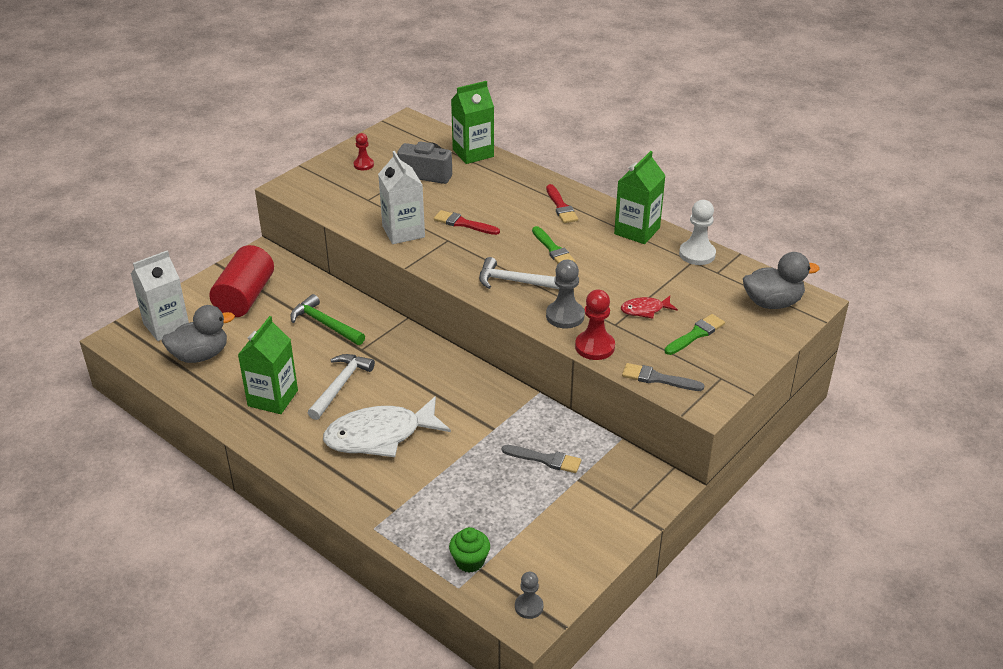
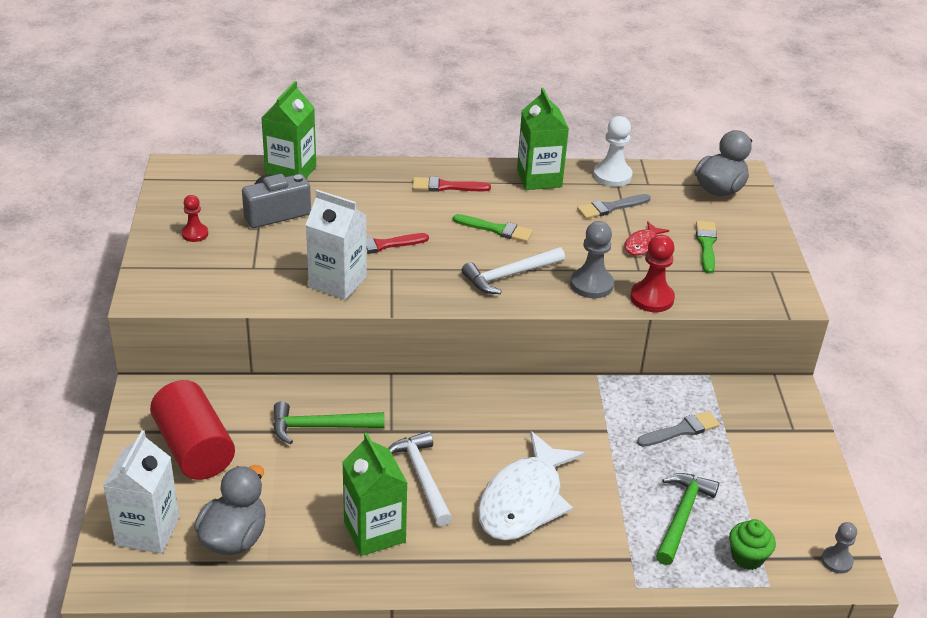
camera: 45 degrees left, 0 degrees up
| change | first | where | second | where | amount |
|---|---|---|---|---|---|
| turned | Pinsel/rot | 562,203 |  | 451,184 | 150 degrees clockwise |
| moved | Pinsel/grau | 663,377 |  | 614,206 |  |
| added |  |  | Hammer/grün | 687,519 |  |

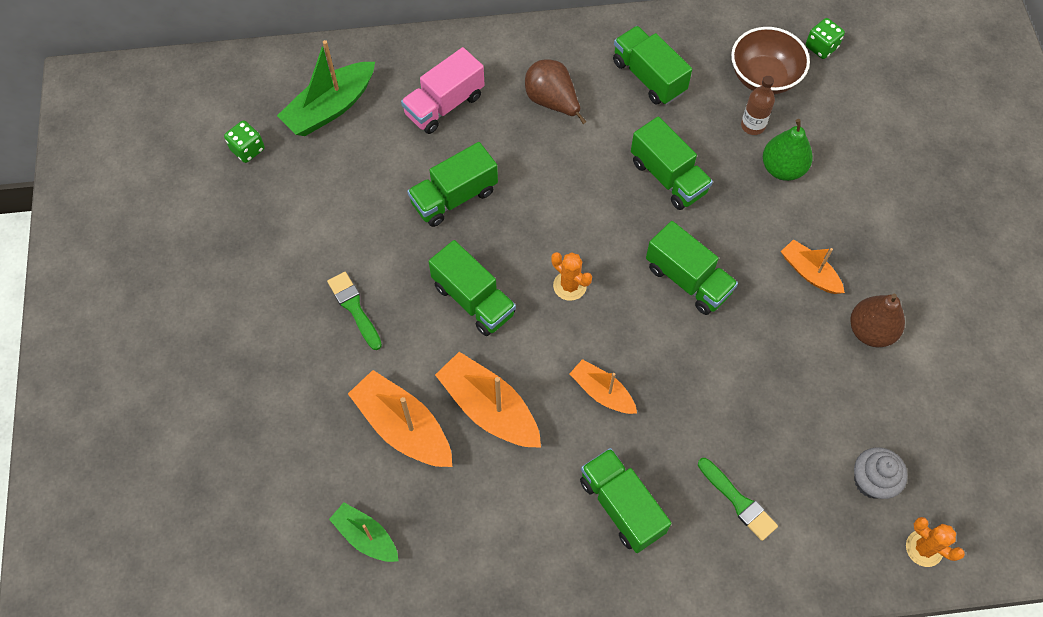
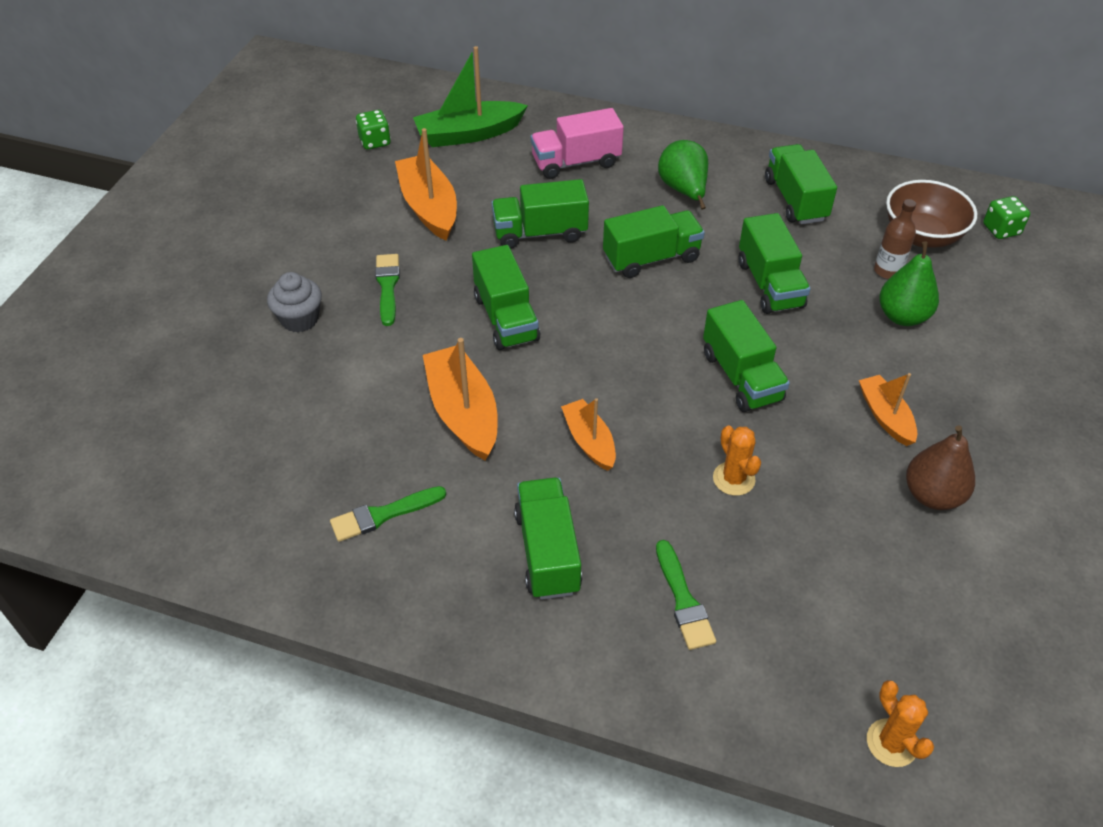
camera: 25 degrees right, 15 degrees down
| change | first | where | second | where | amount |
|---|---|---|---|---|---|
| moved | Muffin/grau | 881,473 |  | 294,302 |  |
| added |  |  | Pinsel/grün | 388,514 |  |
| moved | Boot/orange | 400,418 |  | 426,184 |  |
| added |  |  | Lastwagen/grün | 654,241 |  |
| recoloured | Birne/braun | 556,91 | Birne/grün | 683,175 |  |
| moved | Kaktus/orange | 571,276 |  | 737,461 |  |
| removed | Boot/grün | 364,532 |  |  |  |

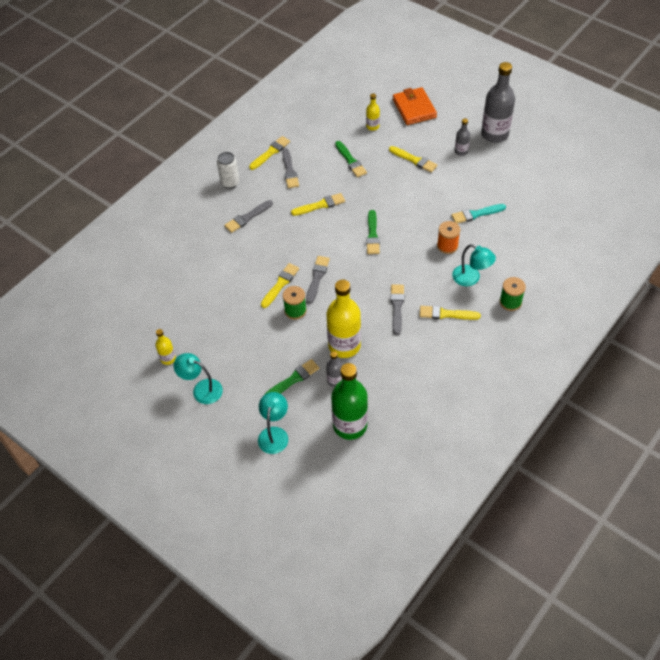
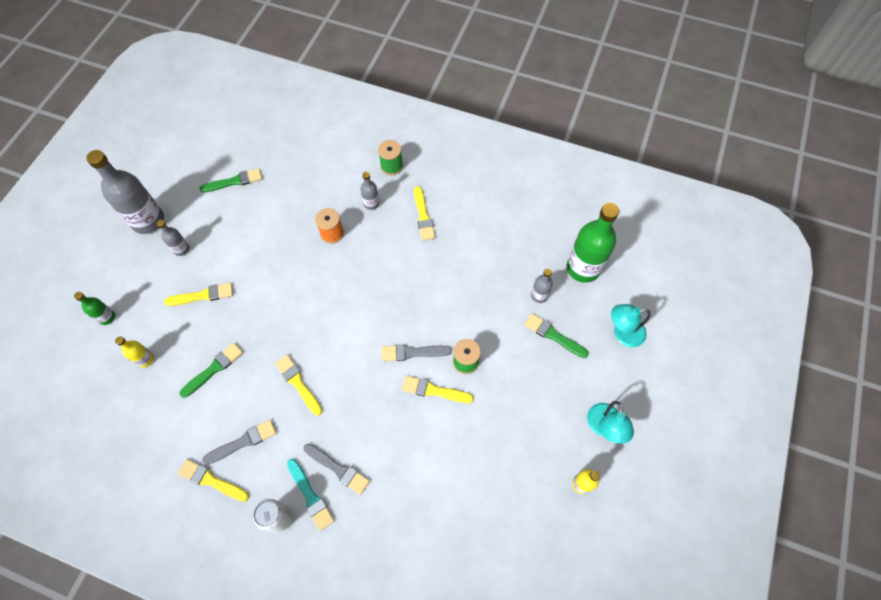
camera: 110 degrees left, 10 degrees up
| change | first | where | second | where | amount |
|---|---|---|---|---|---|
| replaced | Geldbörse/orange | 415,106 | Flasche/grün | 94,308 |  |
| turned | Pinsel/gelb | 413,159 |  | 198,294 | 60 degrees clockwise |
| moved | Pinsel/grün | 373,232 |  | 231,180 |  |
| moved | Pinsel/türkis | 478,214 |  | 310,495 |  |
| replaced | Lampe/türkis | 474,265 | Flasche/grau | 369,191 |  |
| removed | Flasche/gelb | 343,319 |  |  |  |
| removed | Pinsel/grau | 397,309 |  |  |  |

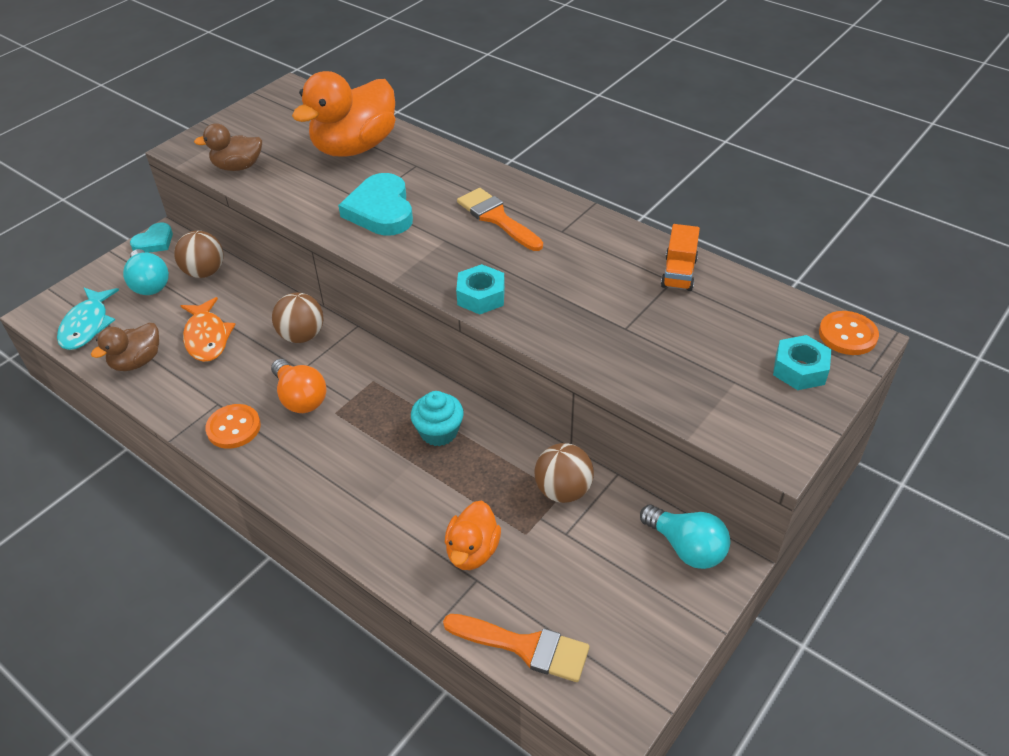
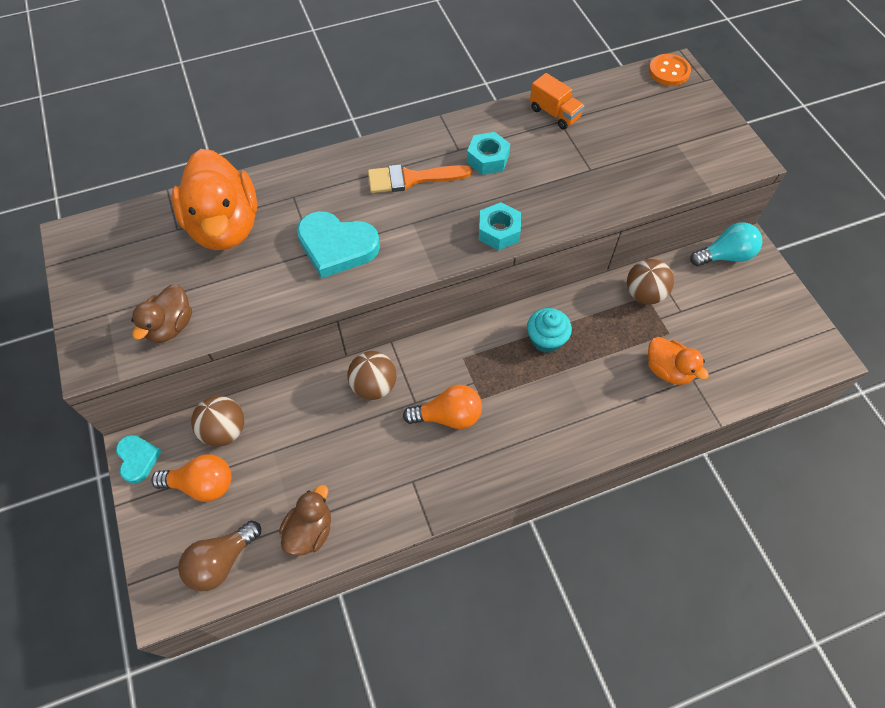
camera: 60 degrees left, 15 degrees up
| change | first | where | second | where | amount |
|---|---|---|---|---|---|
| recoloured | Glühbirne/türkis | 146,272 | Glühbirne/orange | 191,478 |  |
| replaced | Fisch/türkis | 88,319 | Glühbirne/braun | 219,556 |  |
| turned | Ente/braun | 125,347 |  | 305,520 | 135 degrees counterclockwise |
| moved | Sechskantmutter/türkis | 802,362 |  | 488,153 |  |
| removed | Fisch/orange | 207,329 |  |  |  |
| removed | Knopf/orange | 233,426 |  |  |  |
| removed | Pinsel/orange | 516,648 |  |  |  |

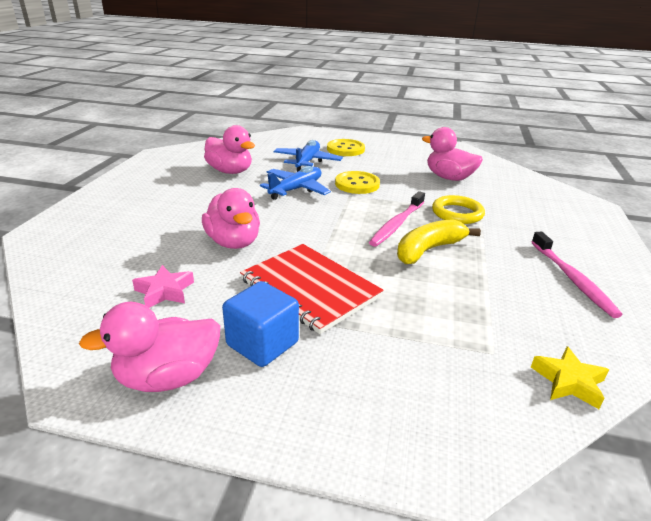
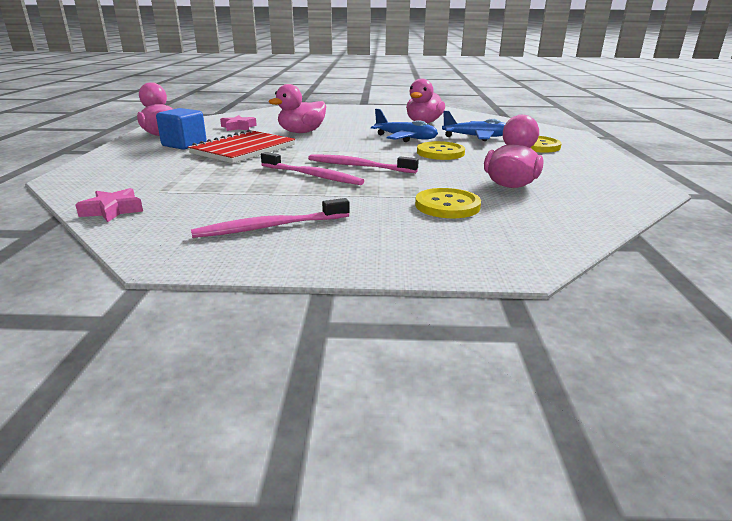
camera: 80 degrees right, 5 degrees down
| change | first | where | second | where | amount |
|---|---|---|---|---|---|
| recoloured | Stern/gelb | 570,377 | Stern/rosa | 109,205 |  |
| replaced | Banane/gelb | 439,241 | Zahnbürste/rosa | 312,168 |  |
| added |  |  | Knopf/gelb | 448,203 |  |
| removed | Ring/gelb | 458,209 |  |  |  |

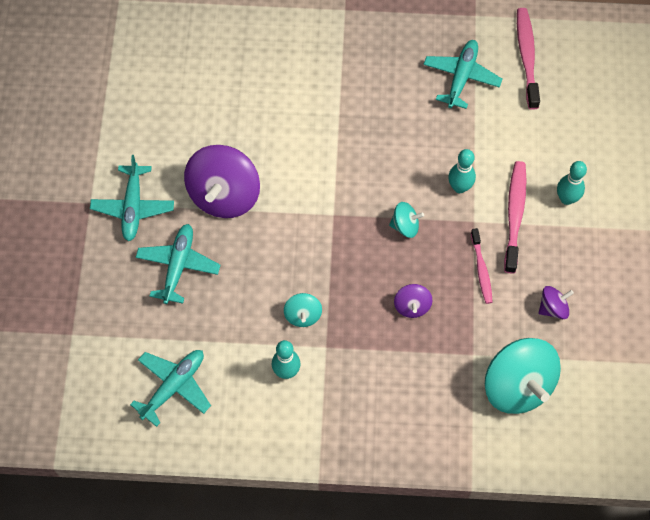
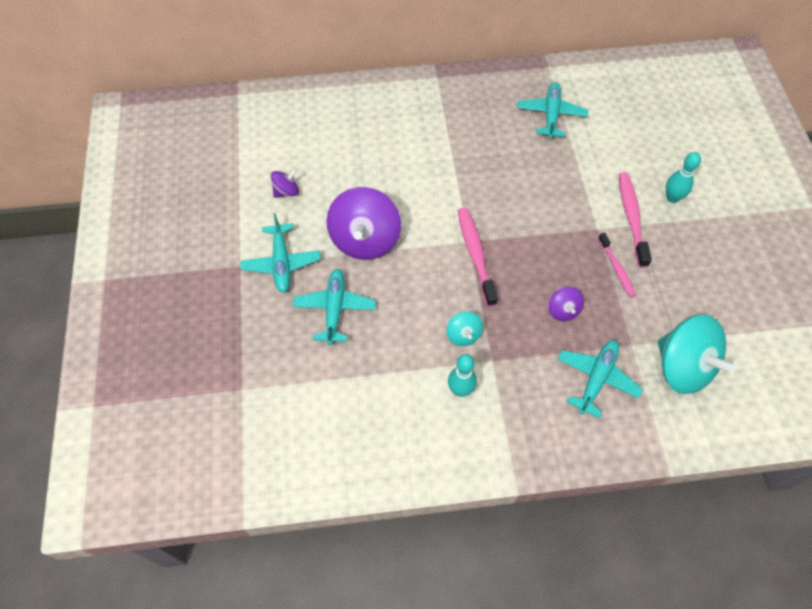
camera: 10 degrees left, 5 degrees down
| change | first | where | second | where | amount |
|---|---|---|---|---|---|
| moved | Kreisel/lila | 556,302 |  | 285,183 |  |
| moved | Zahnbürste/rosa | 528,59 |  | 478,257 |  |
| moved | Flugzeug/türkis | 170,388 |  | 600,379 |  |
| removed | Kreisel/türkis | 406,220 |  |  |  |
| removed | Bowlingkegel/türkis | 462,171 |  |  |  |

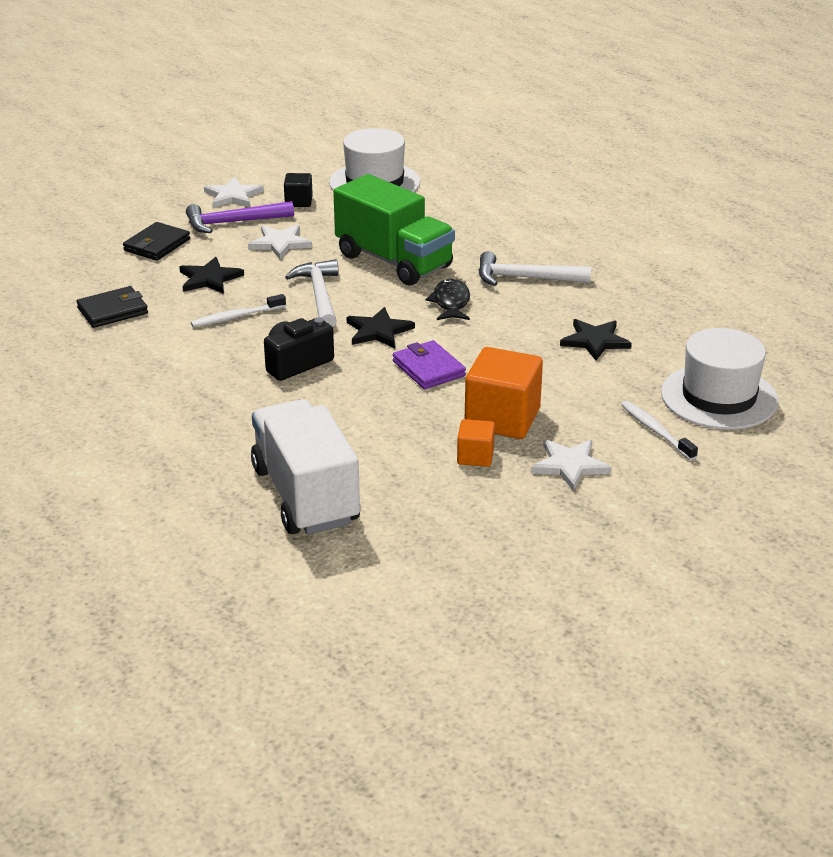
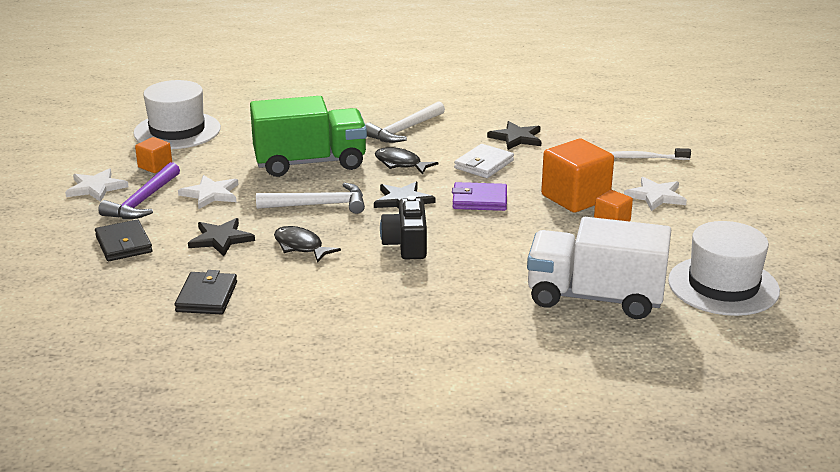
camera: 55 degrees left, 5 degrees down
| change | first | where | second | where | amount |
|---|---|---|---|---|---|
| recoloured | Kubus/schwarz | 298,190 | Kubus/orange | 153,155 |  |
| turned | Hammer/weiß | 312,293 |  | 310,198 | 150 degrees clockwise |
| replaced | Zahnbürste/weiß | 238,310 | Fisch/schwarz | 307,244 |  |
| added |  |  | Geldbörse/weiß | 484,161 |  |
| moved | Hut/weiß | 719,379 |  | 724,268 |  |

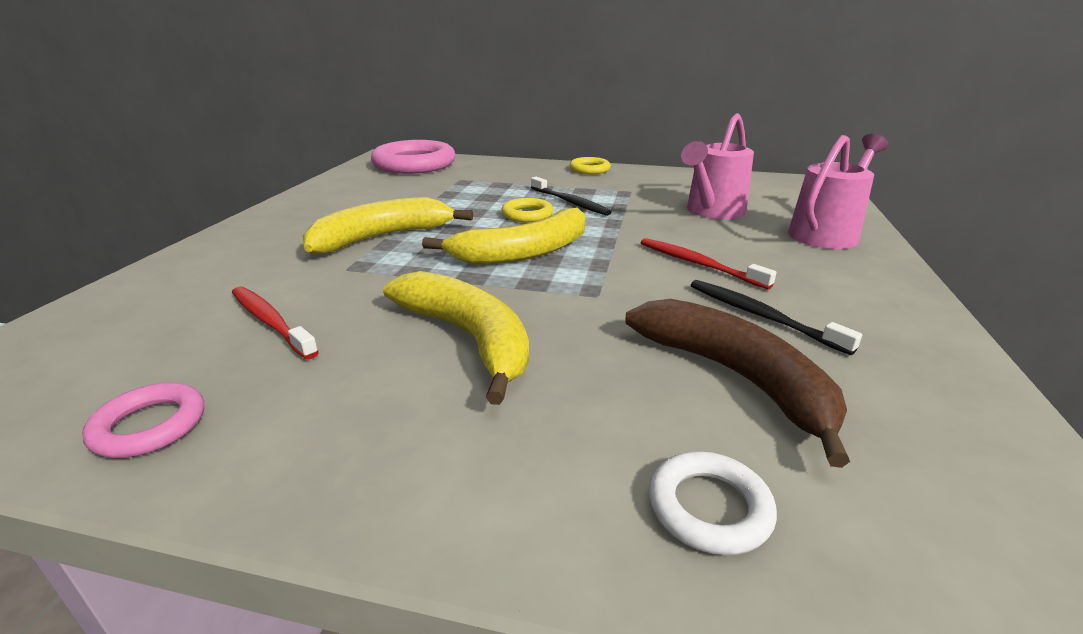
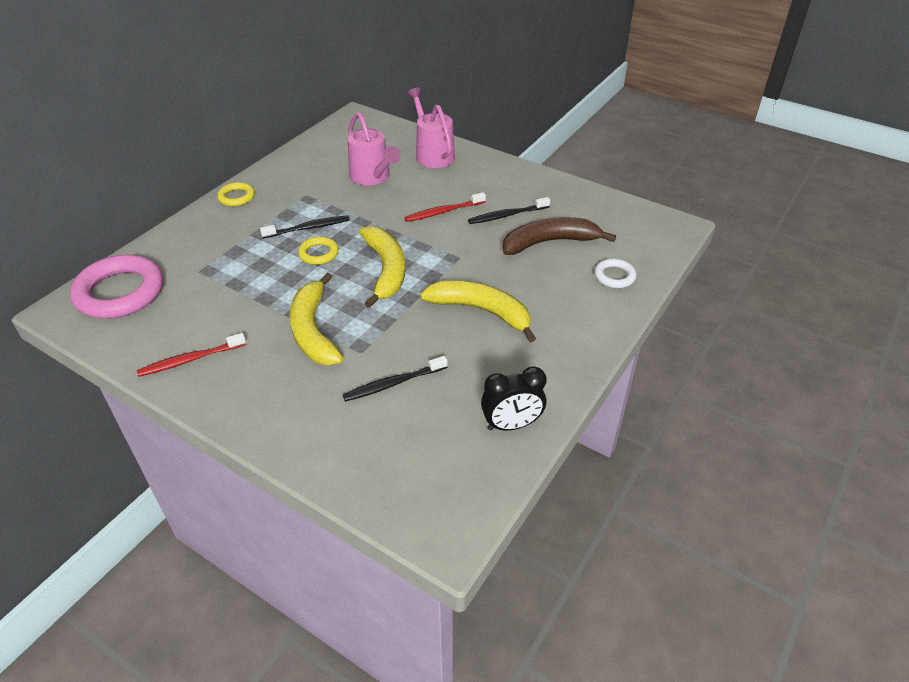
camera: 70 degrees left, 15 degrees up
| change | first | where | second | where | amount |
|---|---|---|---|---|---|
| moved | Zahnbürste/rot | 275,323 |  | 191,355 |  |
| added |  |  | Zahnbürste/schwarz | 395,379 |  |
| turned | Banane/gelb | 456,338 |  | 478,311 | 45 degrees clockwise |
| replaced | Ring/rosa | 143,420 | Wecker/schwarz | 514,398 |  |

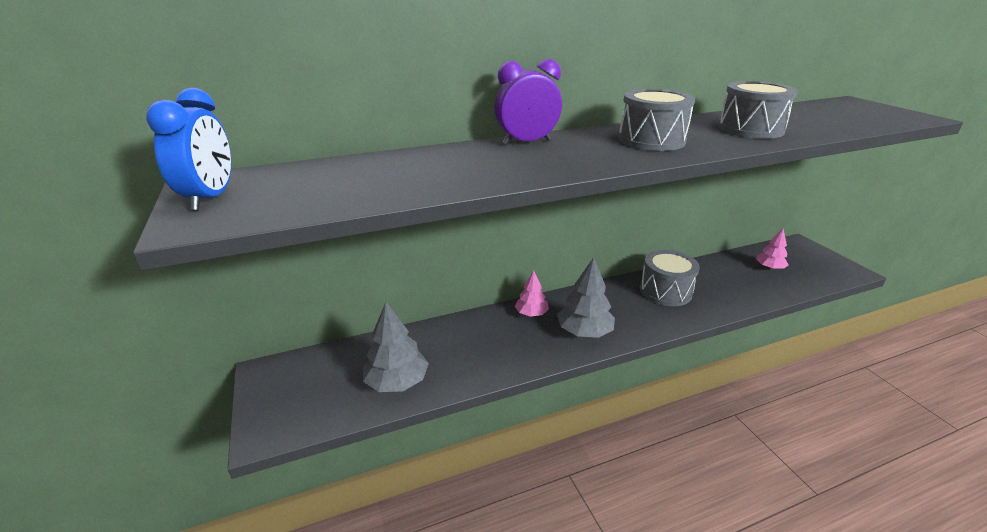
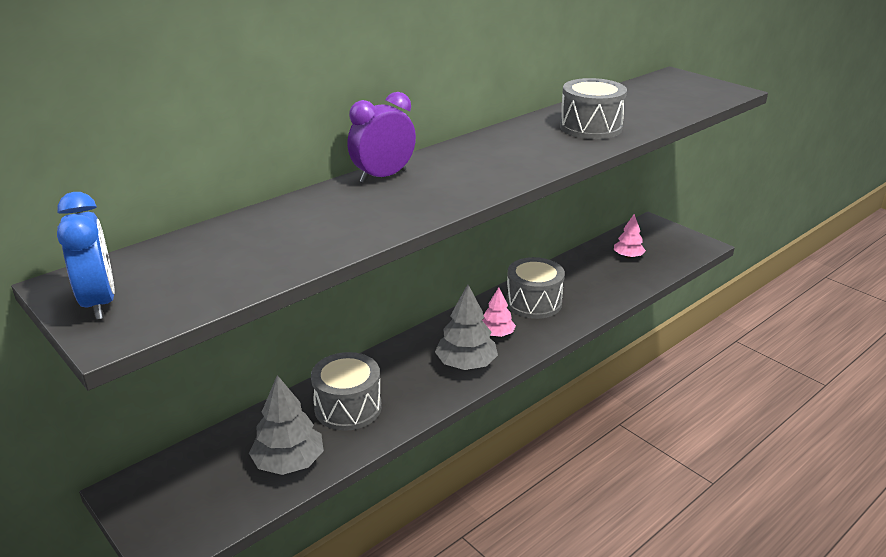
camera: 20 degrees left, 0 degrees up
| change | first | where | second | where | amount |
|---|---|---|---|---|---|
| moved | Trommel/grau | 656,120 |  | 346,391 |  |
| moved | Baum/rosa | 532,294 |  | 499,312 |  |

